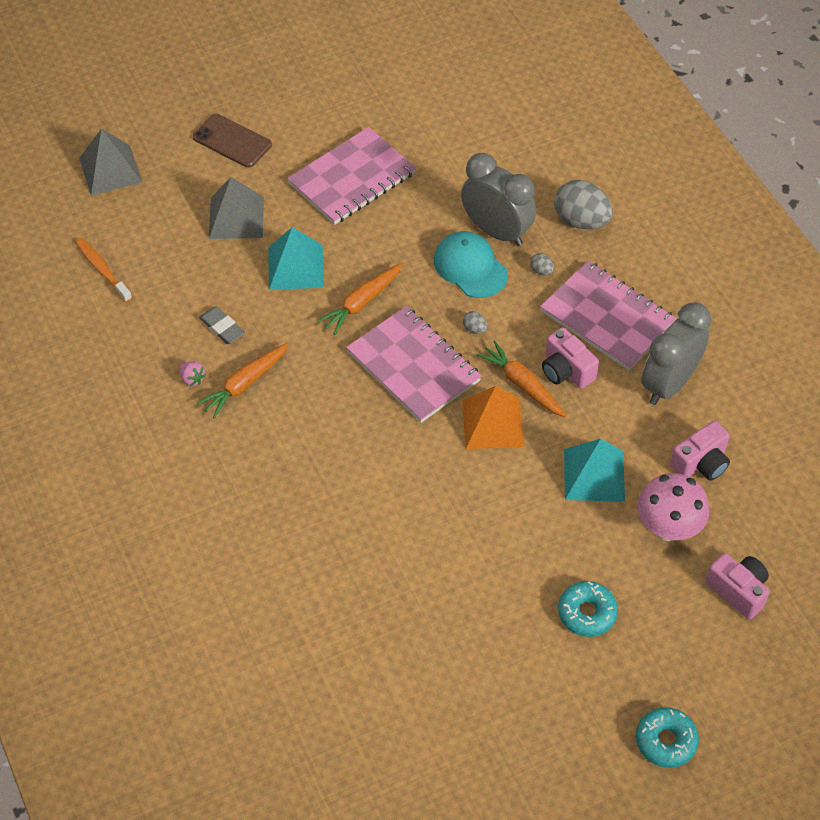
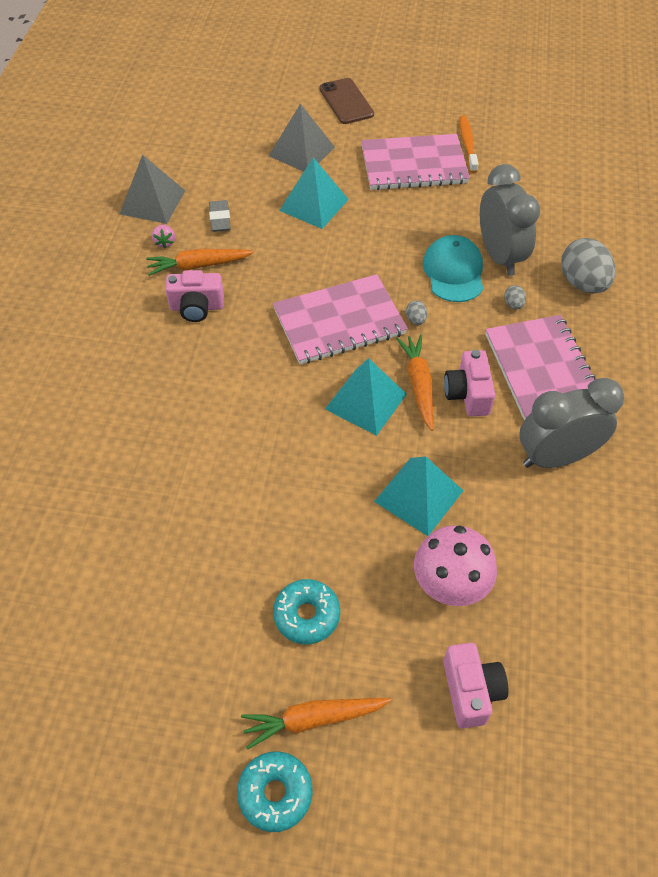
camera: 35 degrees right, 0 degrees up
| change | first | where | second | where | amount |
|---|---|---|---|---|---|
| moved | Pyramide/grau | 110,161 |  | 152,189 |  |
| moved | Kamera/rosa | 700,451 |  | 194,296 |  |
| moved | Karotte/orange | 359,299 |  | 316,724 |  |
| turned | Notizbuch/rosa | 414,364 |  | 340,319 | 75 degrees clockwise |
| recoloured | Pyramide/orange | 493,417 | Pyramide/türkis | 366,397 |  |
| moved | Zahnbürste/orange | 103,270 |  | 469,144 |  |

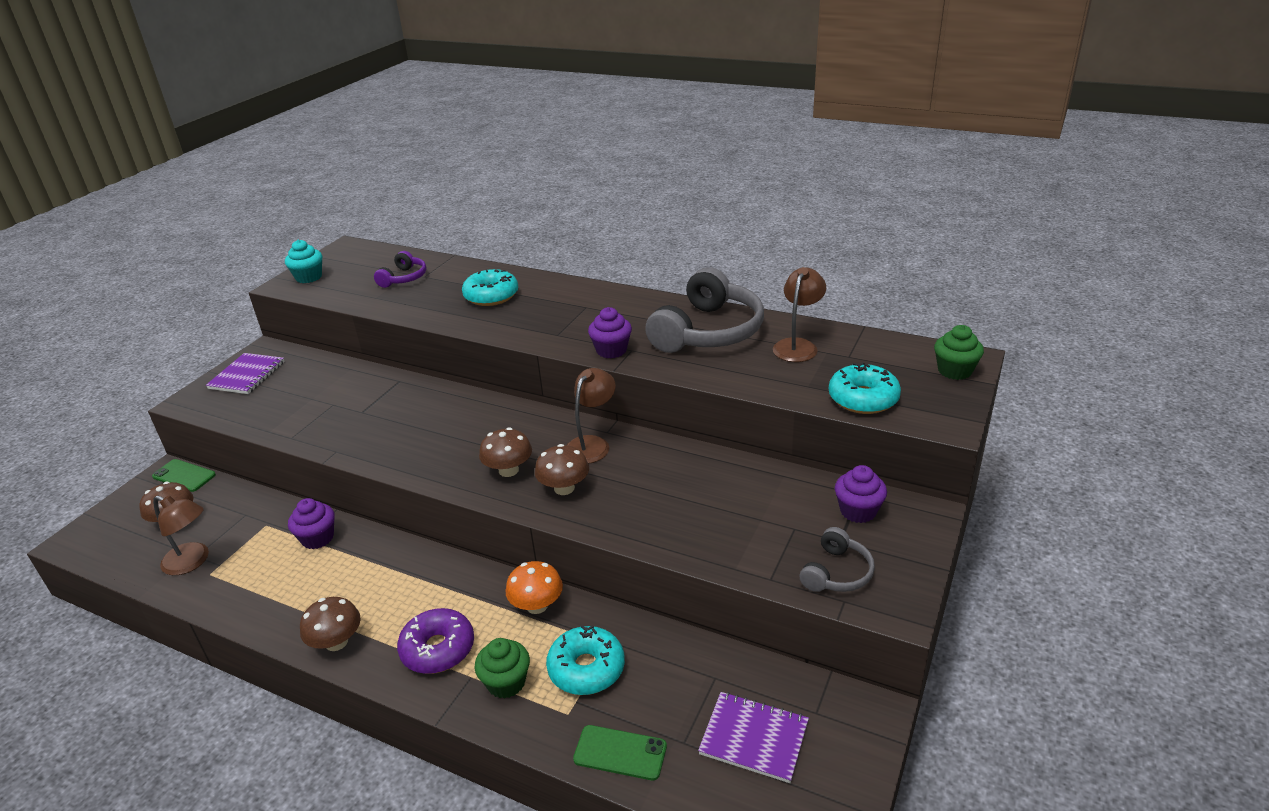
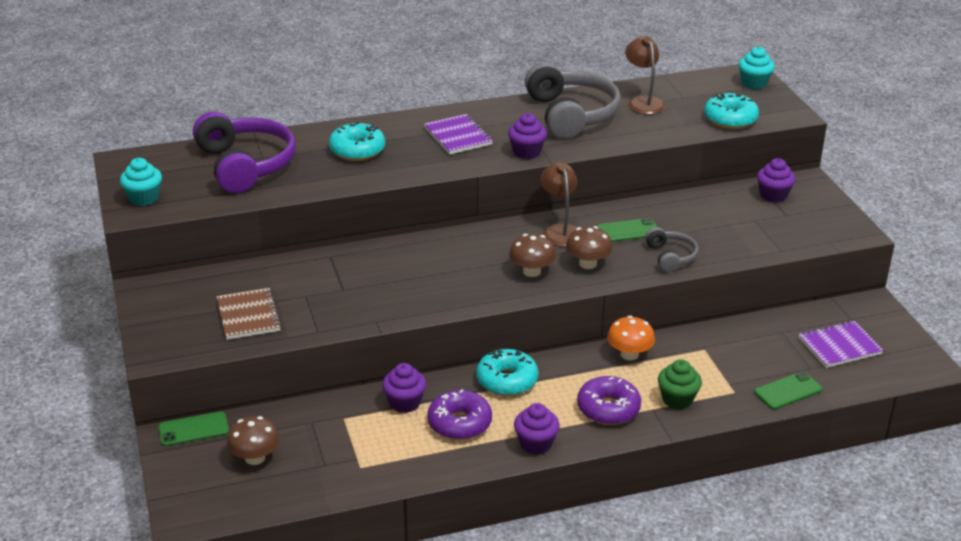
camera: 45 degrees left, 0 degrees up
| change | first | where | second | where | amount |
|---|---|---|---|---|---|
| resized | Kopfhörer/lila | 400,269 |  | 244,152 | x2.00 |
| added |  |  | Notizbuch/braun | 249,314 |  |
| moved | Notizbuch/lila | 245,373 |  | 458,134 |  |
| added |  |  | Donut/lila | 459,414 |  |
| moved | Donut/türkis | 585,660 |  | 507,372 |  |
| replaced | Pilz/braun | 330,624 | Muffin/lila | 537,429 |  |
| added |  |  | Handy/grün | 627,230 |  |
| moved | Kopfhörer/grau | 837,559 |  | 671,249 |  |
| recoloured | Muffin/grün | 959,352 | Muffin/türkis | 757,68 |  |
| removed | Lampe/braun | 181,535 |  |  |  |

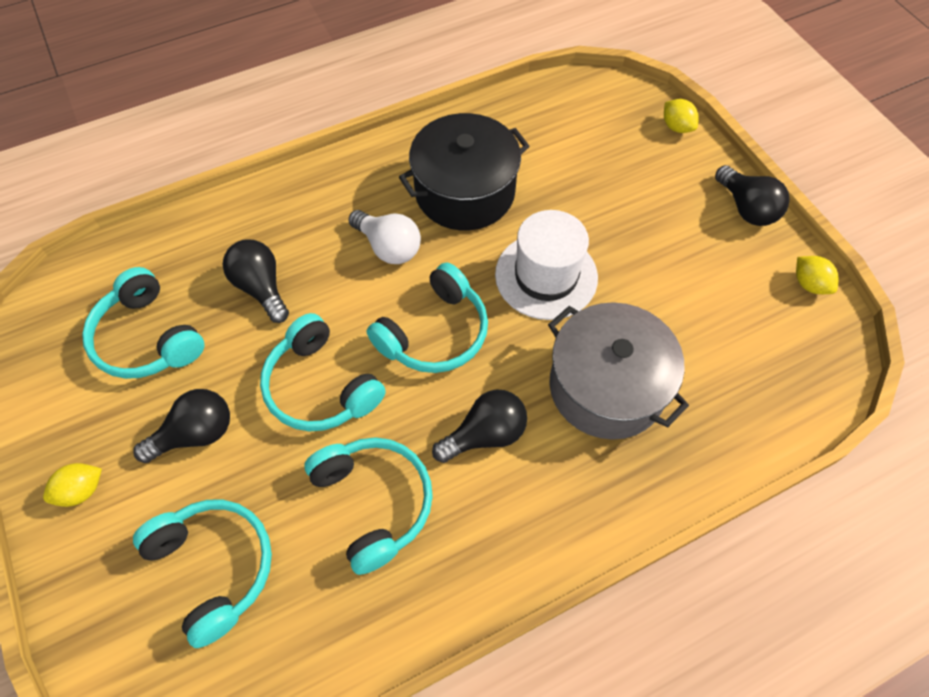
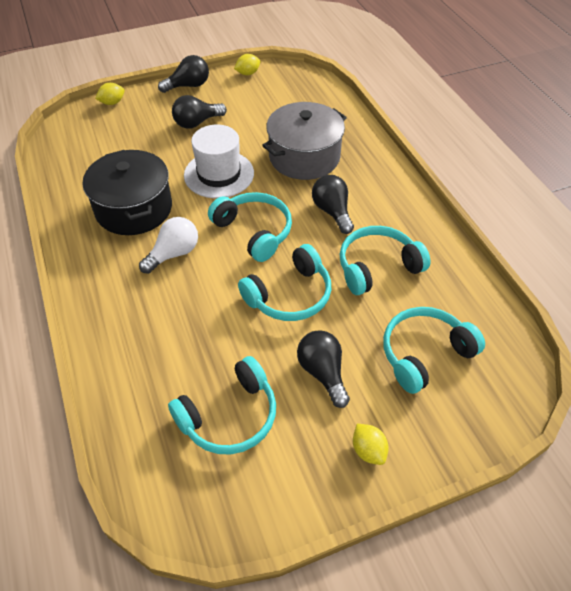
camera: 85 degrees left, 10 degrees down
| change | first | where | second | where | amount |
|---|---|---|---|---|---|
| moved | Glühbirne/schwarz | 256,281 |  | 199,112 |  |

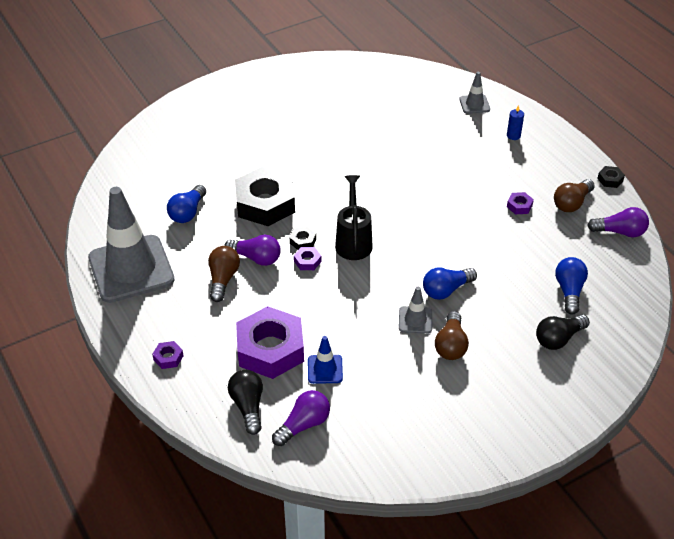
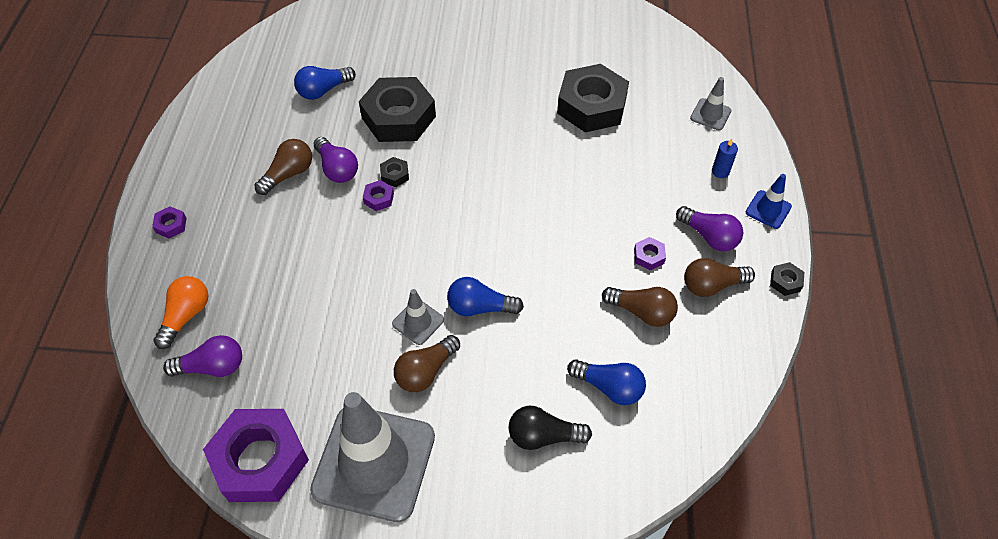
camera: 35 degrees right, 10 degrees up
| change | first | where | second | where | amount |
|---|---|---|---|---|---|
| recoloured | Glühbirne/schwarz | 245,402 | Glühbirne/orange | 180,312 |  |
| moved | Sechskantmutter/lila | 270,342 |  | 256,455 |  |
| moved | Leitkegel/grau | 131,245 |  | 372,457 |  |
| added |  |  | Sechskantmutter/schwarz | 593,98 |  |
| turned | Glühbirne/blau | 571,286 |  | 606,382 | 75 degrees clockwise |
| added |  |  | Glühbirne/braun | 640,307 |  |
| moved | Glühbirne/lila | 618,222 |  | 709,228 |  |
| moved | Leitkegel/blau | 325,360 |  | 769,201 |  |
| removed | Gießkanne/schwarz | 354,217 |  |  |  |

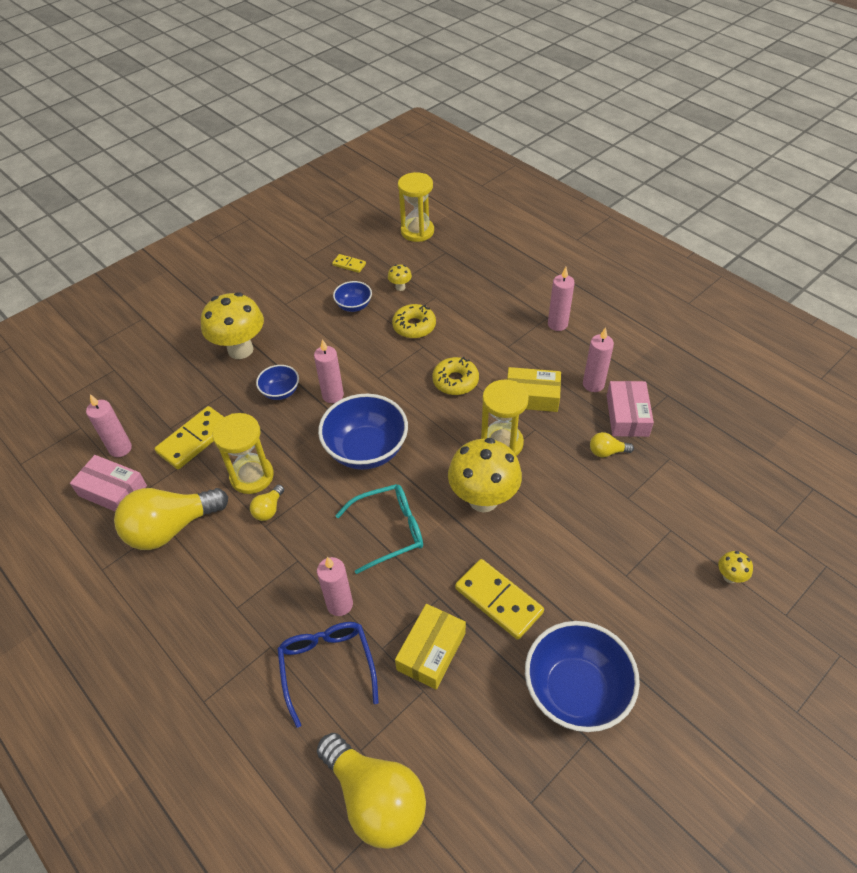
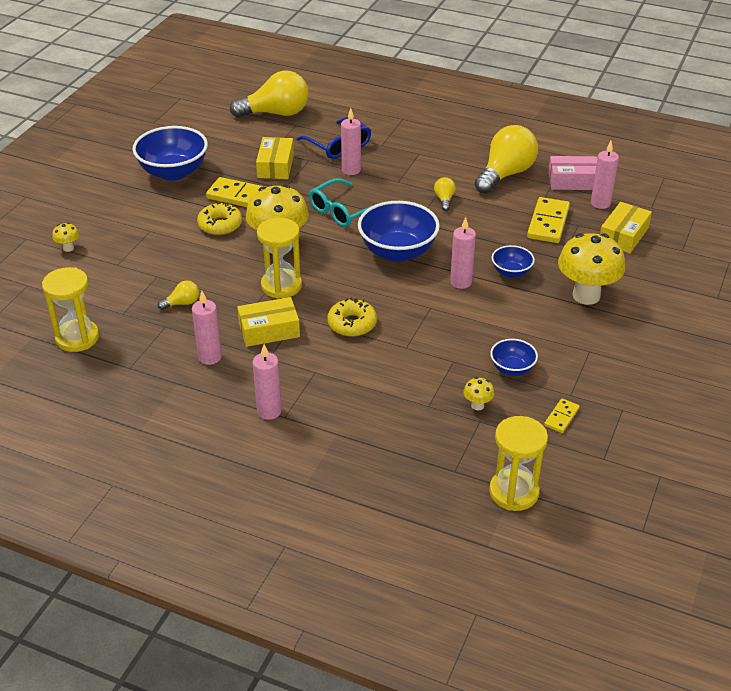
camera: 155 degrees right, 10 degrees down
| change | first | where | second | where | amount |
|---|---|---|---|---|---|
| moved | Sanduhr/gelb | 243,453 |  | 70,309 |  |
| moved | Donut/gelb | 414,321 |  | 219,218 |  |
| turned | Glühbirne/gelb | 371,791 |  | 269,94 | 150 degrees clockwise |
| turned | Dominostein/gelb | 349,263 |  | 562,415 | 60 degrees counterclockwise |
| added |  |  | Schachtel/gelb | 626,227 |  |
| removed | Schachtel/rosa | 630,409 |  |  |  |

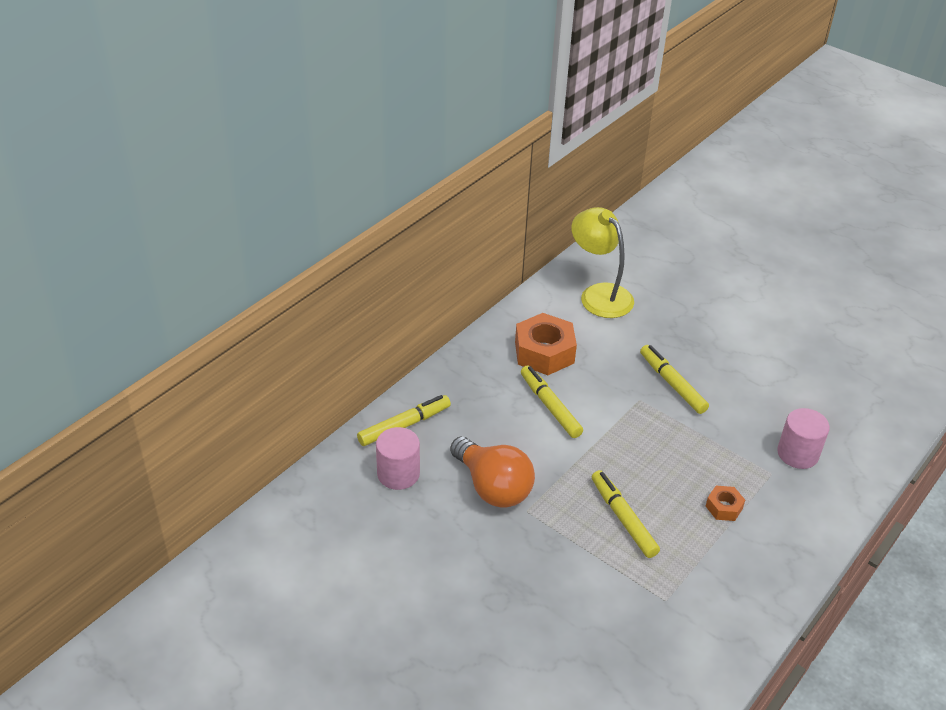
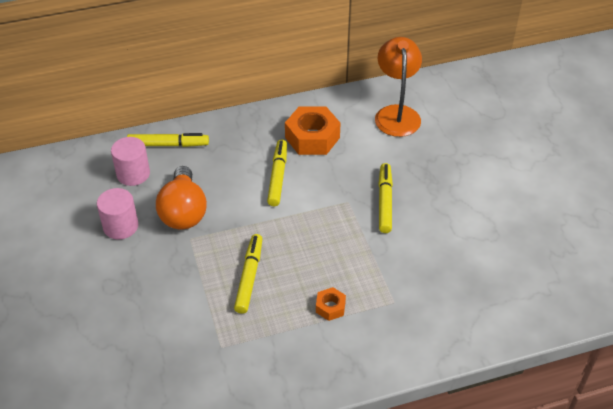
camera: 35 degrees right, 5 degrees up
| change | first | where | second | where | amount |
|---|---|---|---|---|---|
| moved | Vollzylinder/rosa | 803,438 |  | 118,213 |  |
| recoloured | Lampe/gelb | 602,262 | Lampe/orange | 398,87 |  |

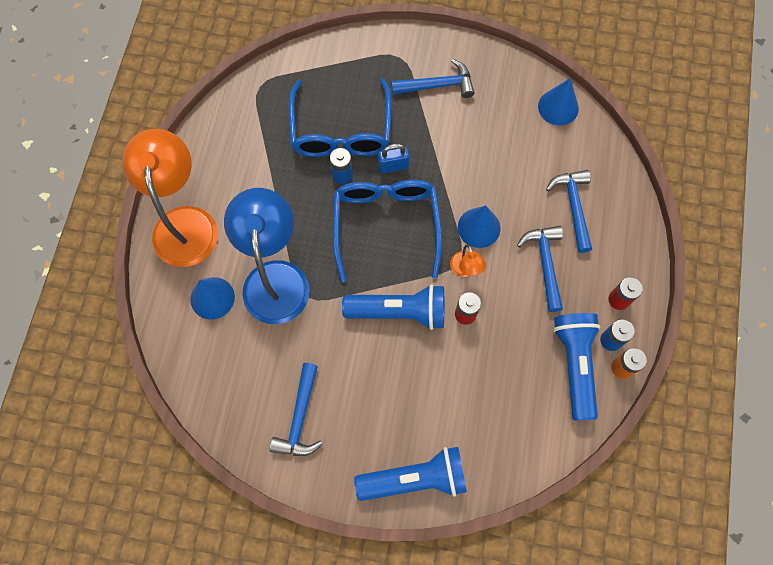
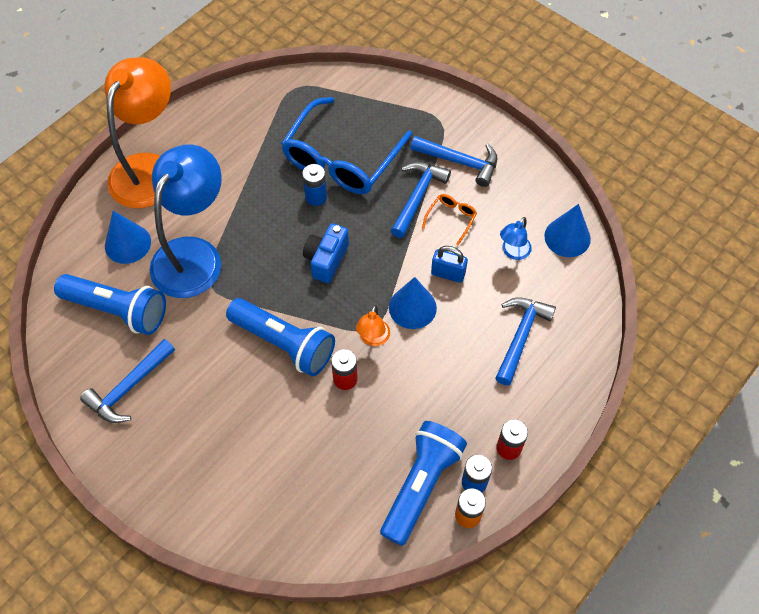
camera: 30 degrees right, 10 degrees down
| change | first | where | second | where | amount |
|---|---|---|---|---|---|
| moved | Taschenlampe/blau | 410,474 |  | 110,304 |  |
| replaced | Brille/blau | 387,231 | Kamera/blau | 326,253 |  |
| moved | Hammer/blau | 540,269 |  | 421,200 |  |
| added |  |  | Brille/orange | 449,219 |  |
| moved | Vorhängeschloss/blau | 393,158 |  | 449,264 |  |
| added |  |  | Lampe/blau | 516,238 |  |

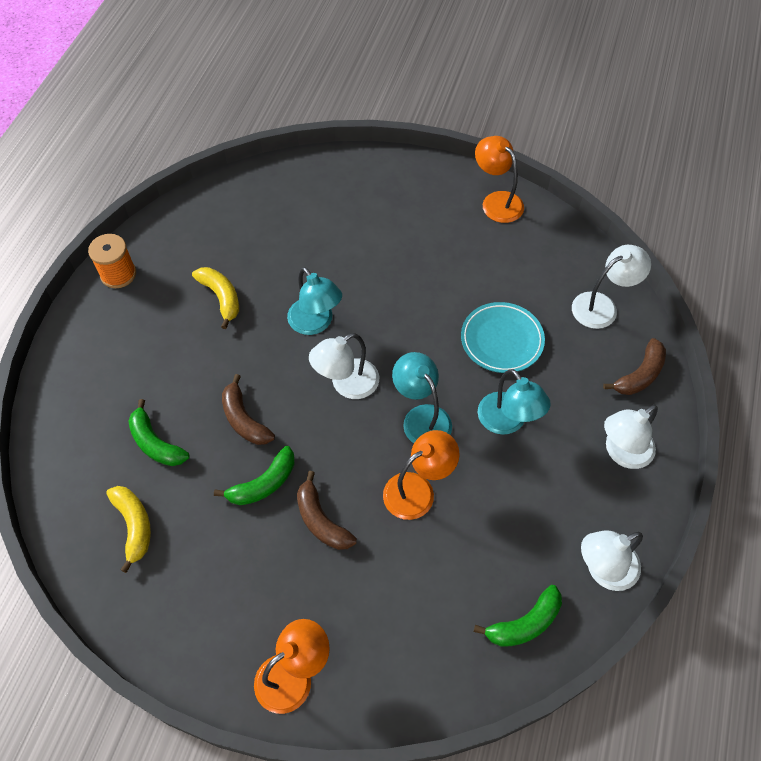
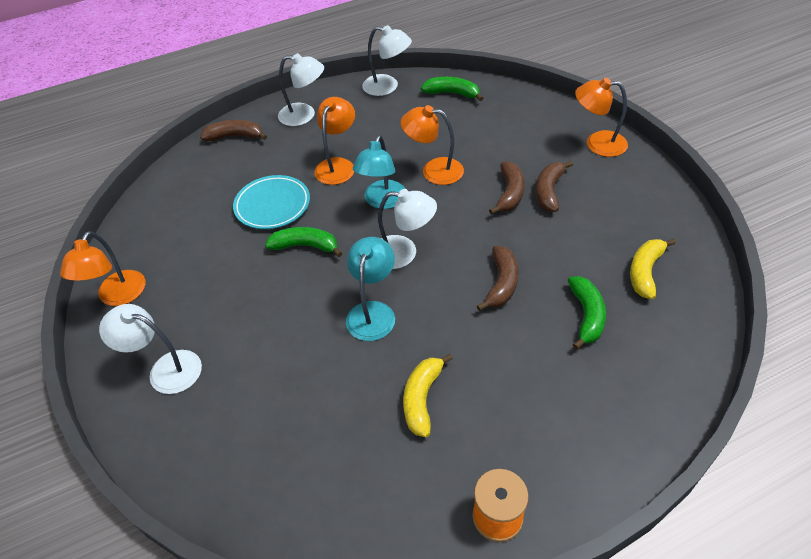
camera: 130 degrees left, 10 degrees down
| change | first | where | second | where | amount |
|---|---|---|---|---|---|
| moved | Lampe/weiß | 611,287 |  | 150,349 |  |
| moved | Banane/grün | 254,475 |  | 303,242 |  |
| recoloured | Lampe/türkis | 514,402 | Lampe/orange | 334,141 |  |
| added |  |  | Banane/braun | 554,186 |  |

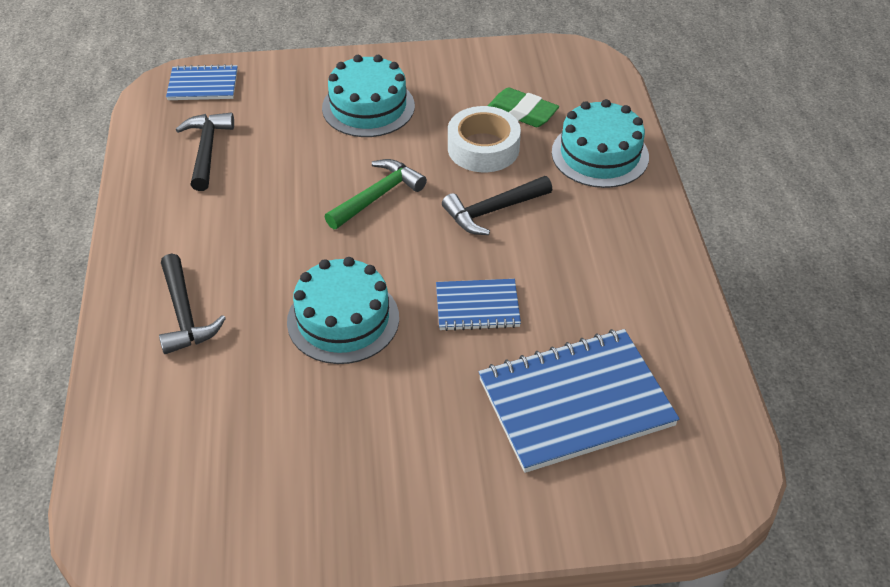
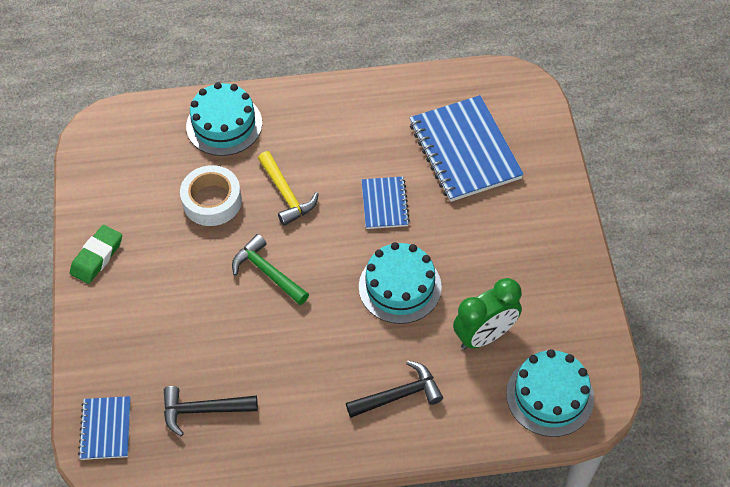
camera: 90 degrees left, 10 degrees up
| change | first | where | second | where | amount |
|---|---|---|---|---|---|
| moved | Radiergummi/grün | 523,107 |  | 96,254 |  |
| recoloured | Hammer/schwarz | 497,205 | Hammer/gelb | 288,188 |  |
| added |  |  | Wecker/grün | 487,313 |  |
| moved | Kuchen/türkis | 368,96 |  | 550,393 |  |

